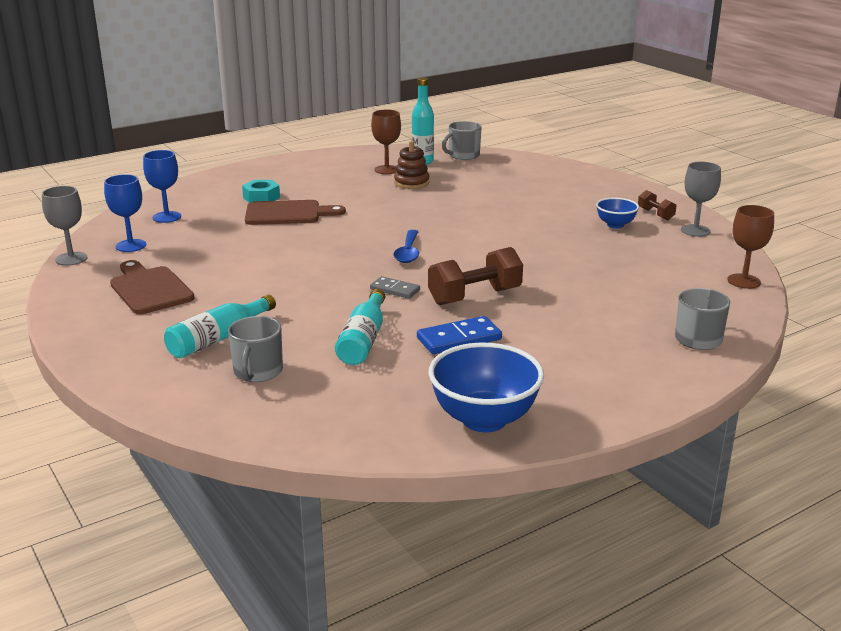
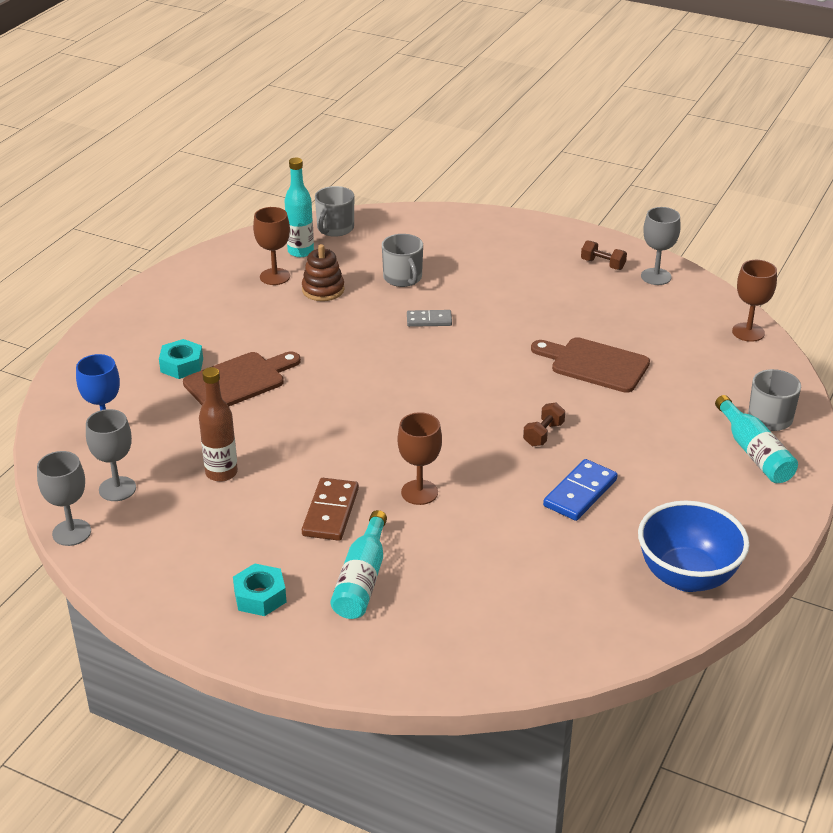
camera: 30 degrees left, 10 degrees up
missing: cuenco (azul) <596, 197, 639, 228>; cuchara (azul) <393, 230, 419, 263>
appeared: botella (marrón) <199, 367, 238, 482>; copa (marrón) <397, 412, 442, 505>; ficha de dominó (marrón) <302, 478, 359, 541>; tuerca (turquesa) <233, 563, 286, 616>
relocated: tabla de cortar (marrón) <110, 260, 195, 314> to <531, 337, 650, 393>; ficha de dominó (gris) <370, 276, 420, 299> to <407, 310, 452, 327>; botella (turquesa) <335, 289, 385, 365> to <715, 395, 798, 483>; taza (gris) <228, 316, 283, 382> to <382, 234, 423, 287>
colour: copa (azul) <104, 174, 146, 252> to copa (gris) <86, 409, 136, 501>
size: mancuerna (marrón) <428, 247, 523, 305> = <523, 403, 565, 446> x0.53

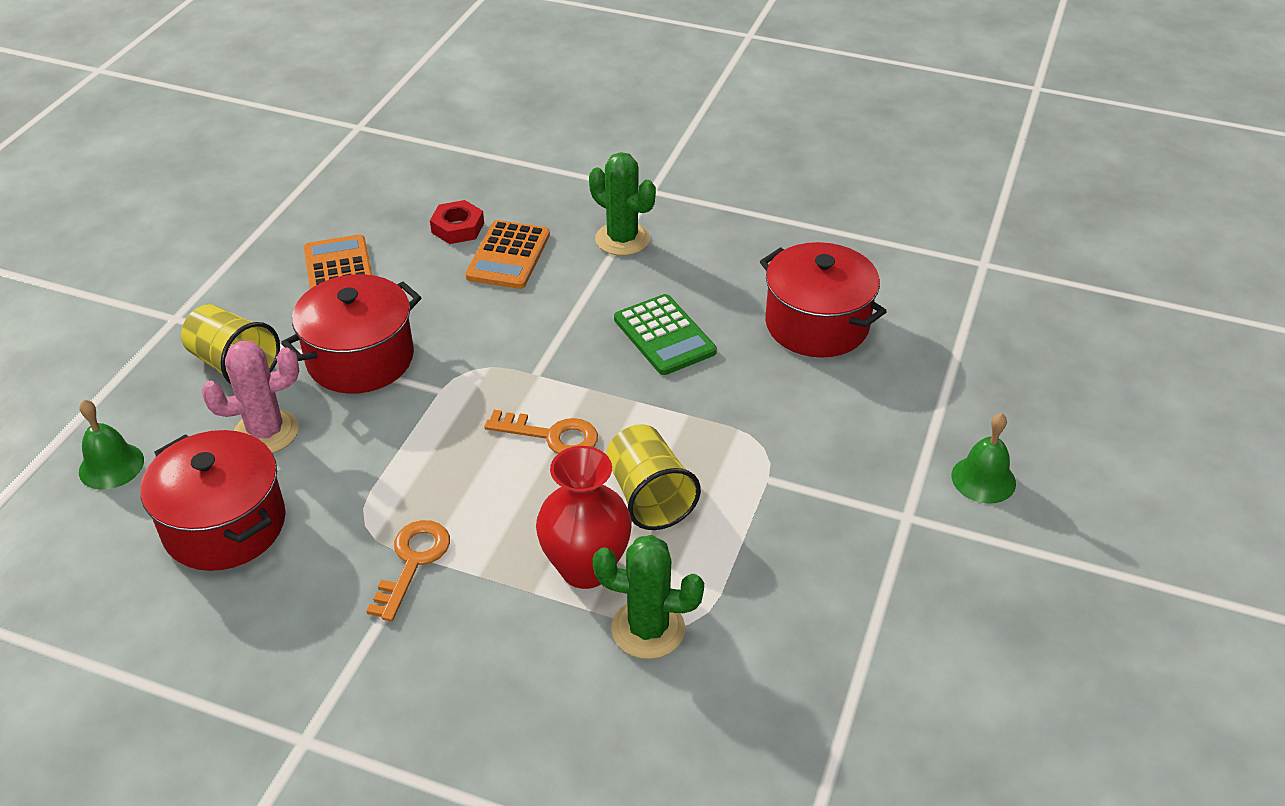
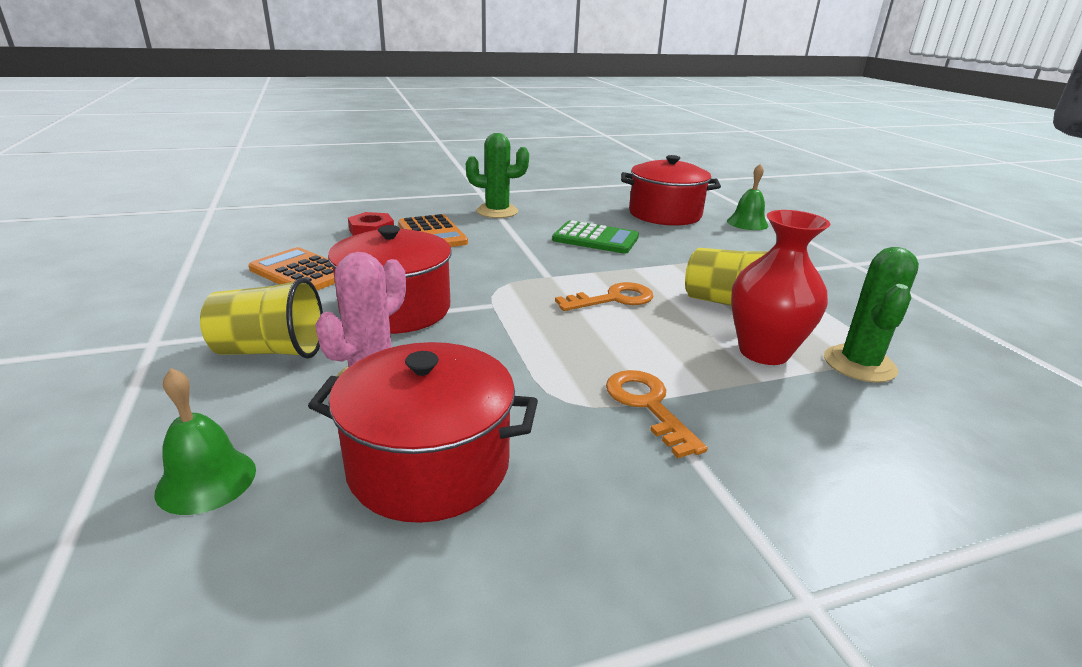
camera: 40 degrees left, 15 degrees down
relocated: campana (verde) <952, 413, 1016, 504> to <727, 164, 768, 230>
spun: cactus (verde) <593, 535, 704, 659> = <824, 247, 919, 382> 45 degrees counterclockwise

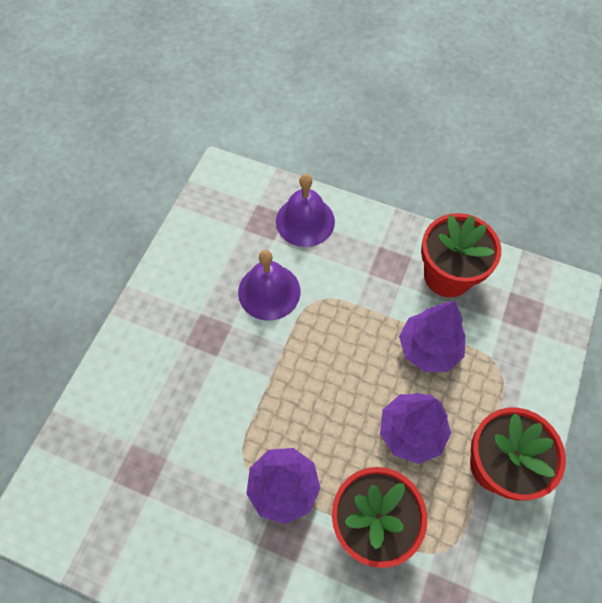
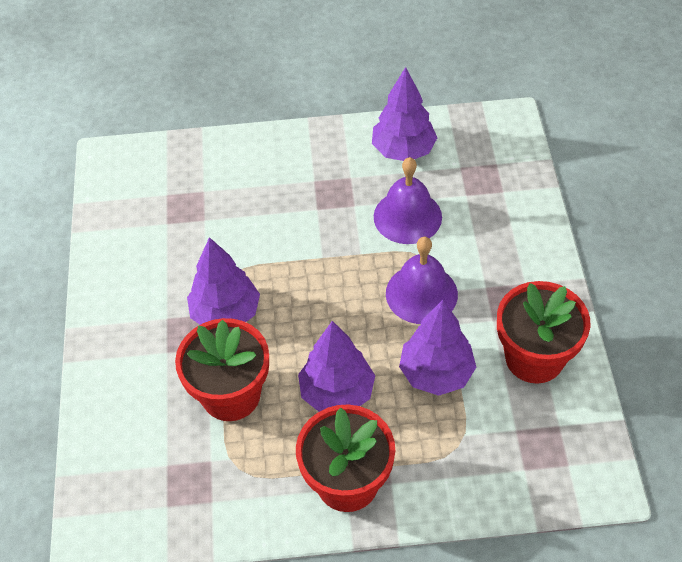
camera: 65 degrees right, 10 degrees down
appeared: árbol (morado) <372, 67, 437, 161>
relocated: campana (morado) <276, 174, 335, 247> to <386, 237, 458, 324>

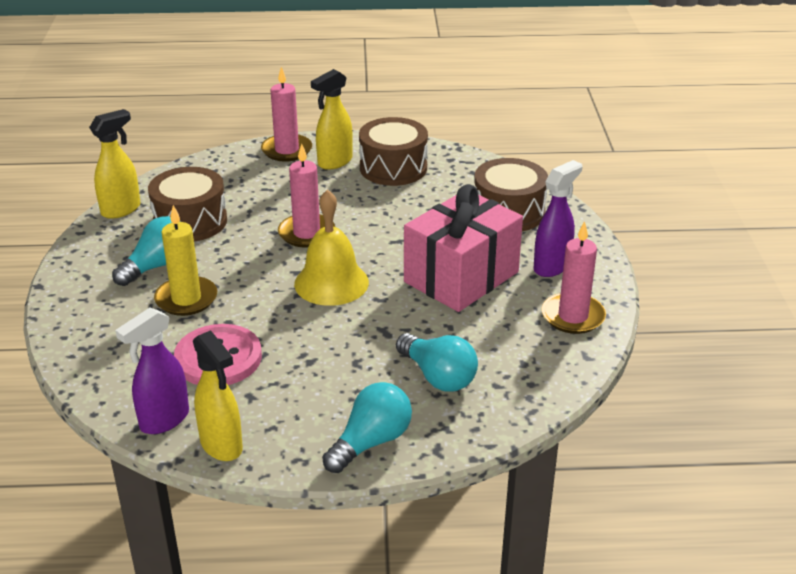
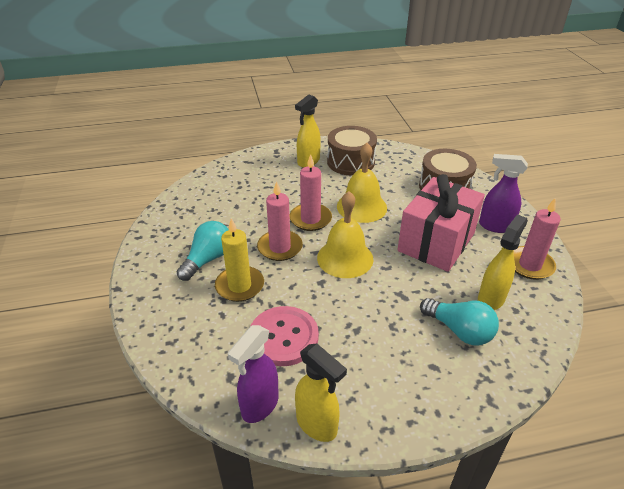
camera: 10 degrees left, 5 degrees up
missing: tambor (marrón) <148, 167, 227, 242>; bombilla (turquesa) <322, 382, 412, 473>
appeared: campana (amarillo) <337, 143, 387, 223>
relocated: vela (rosa) <261, 67, 312, 162> to <257, 181, 303, 261>; pulverizador (amarillo) <89, 109, 141, 219> to <478, 214, 528, 310>
spun: pulverizador (morado) <534, 160, 582, 277> = <479, 154, 528, 233> 105 degrees counterclockwise

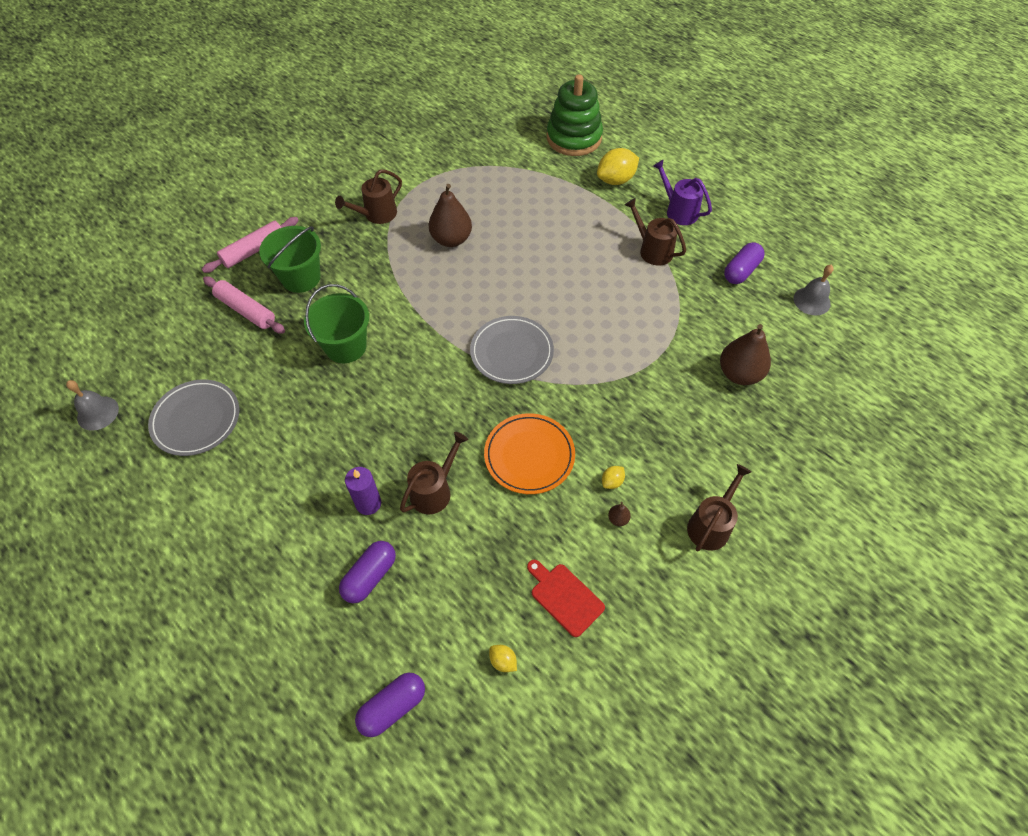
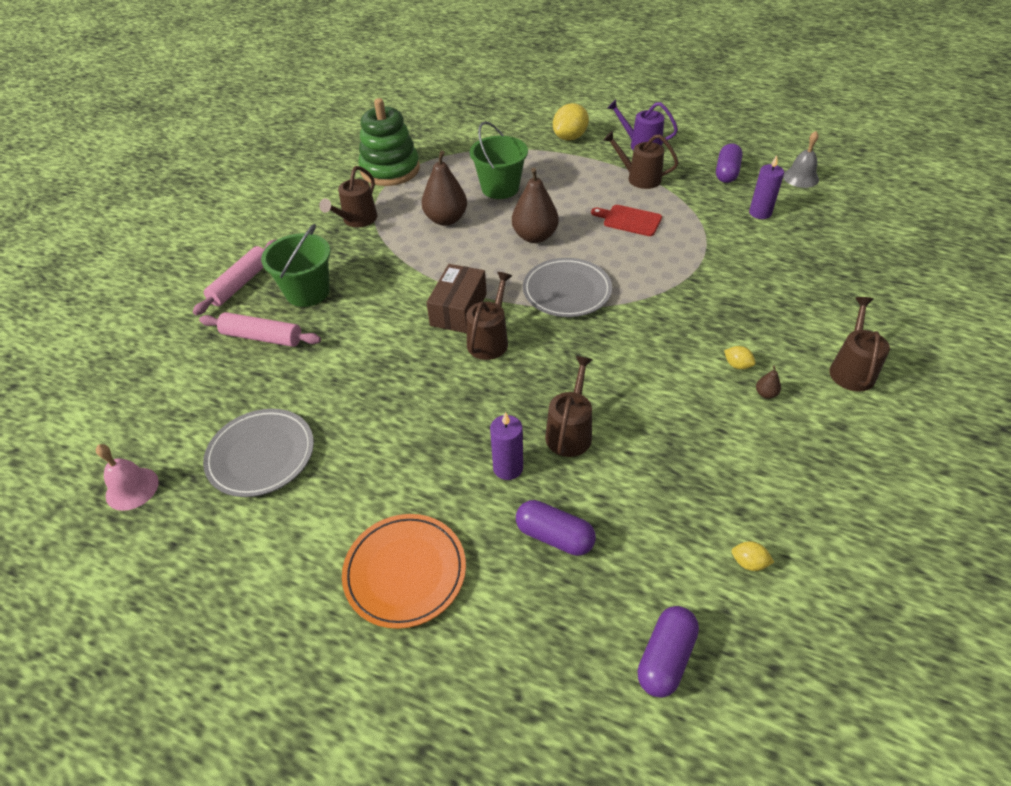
camera: 20 degrees left, 10 degrees down
appeared: vela (morado) <749, 155, 784, 219>; caja (marrón) <426, 264, 487, 333>; regadera (marrón) <466, 272, 512, 360>
relocated: juguete apilable (verde) <547, 74, 603, 156> to <358, 98, 420, 186>; balde (verde) <304, 284, 369, 363> to <470, 121, 528, 199>; pera (marrón) <720, 324, 771, 385> to <512, 168, 559, 243>; plato (naranja) <484, 413, 575, 494> to <342, 514, 466, 629>; tabla de cortar (rojo) <527, 560, 605, 637> to <591, 205, 662, 236>
colour: campana (gris) <66, 380, 119, 431> to campana (rosa) <96, 444, 159, 511>
spun: limón (amarillo) <602, 466, 625, 489> = <724, 346, 756, 369> 75 degrees counterclockwise; cápsula (morado) <339, 541, 396, 603> = <516, 500, 596, 556> 75 degrees counterclockwise

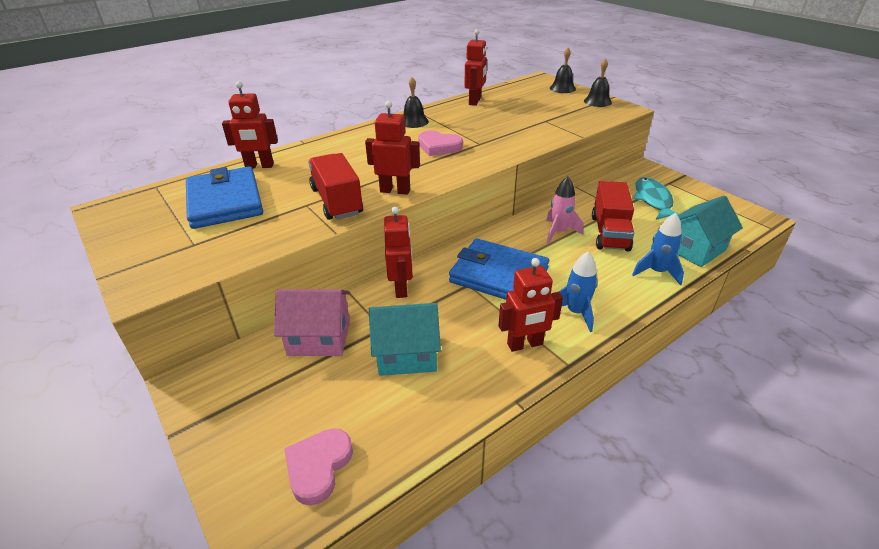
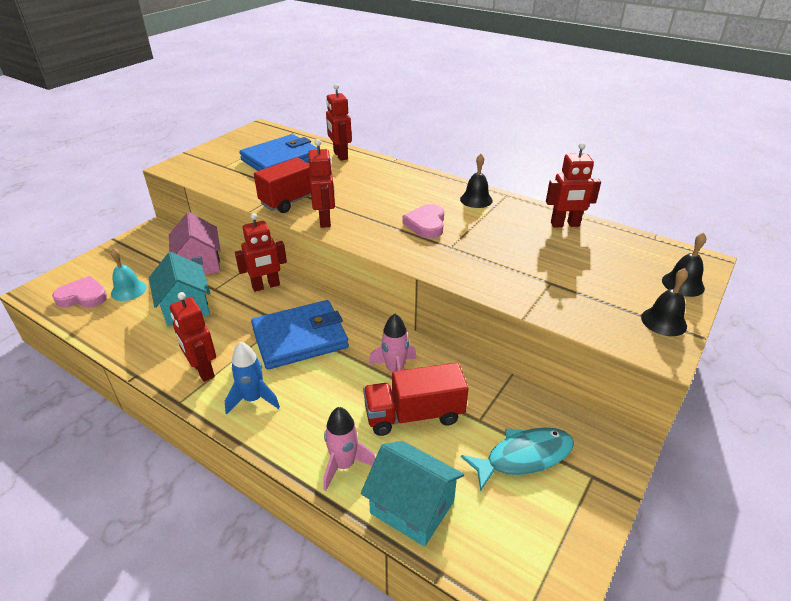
camera: 70 degrees right, 0 degrees up
appeared: campana (turquesa) <111, 248, 147, 301>
colour: cohete (azul) <632, 213, 684, 286> to cohete (rosa) <323, 407, 376, 491>
spun: cartera (azul) <449, 238, 549, 300> = <251, 300, 349, 370> 60 degrees clockwise

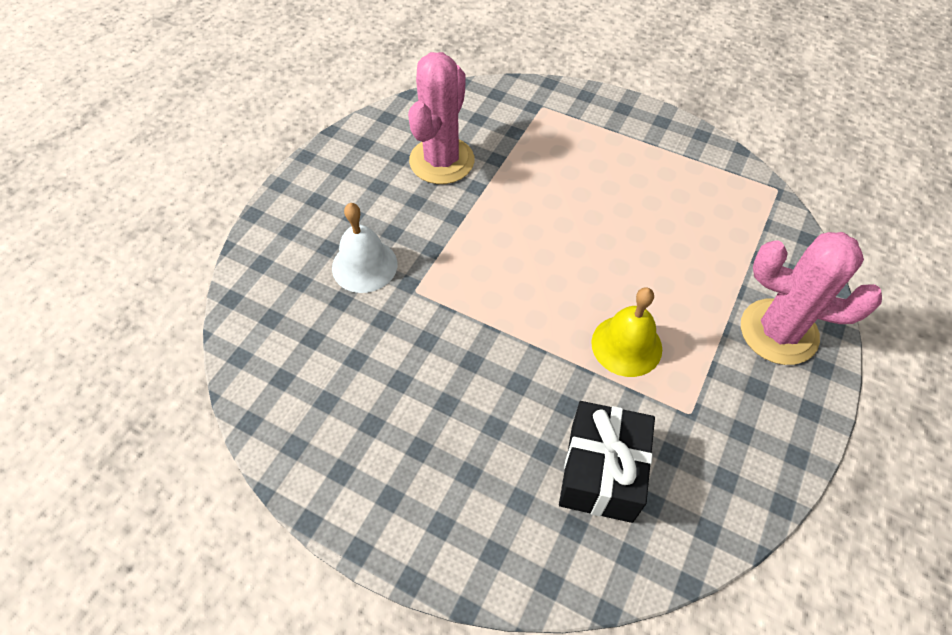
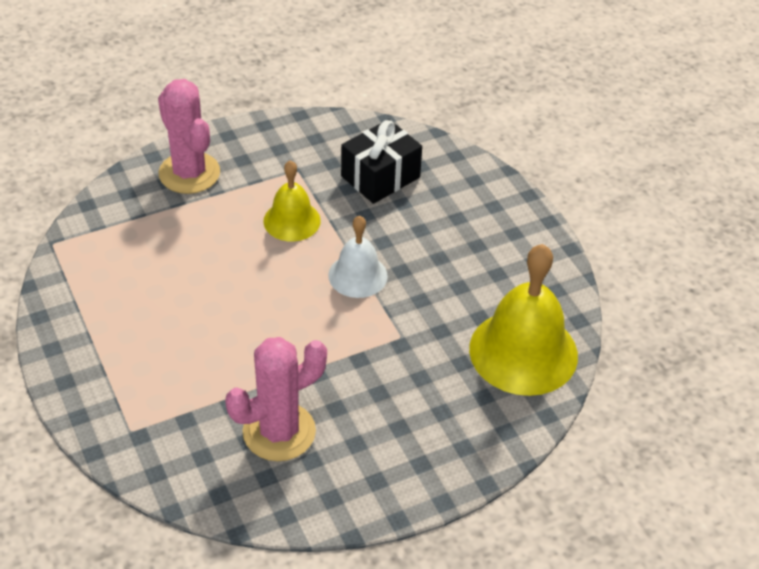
camera: 145 degrees left, 10 degrees down
appeared: campana (amarillo) <469, 244, 578, 396>
relocated: campana (blanco) <332, 203, 397, 293> to <328, 215, 388, 298>

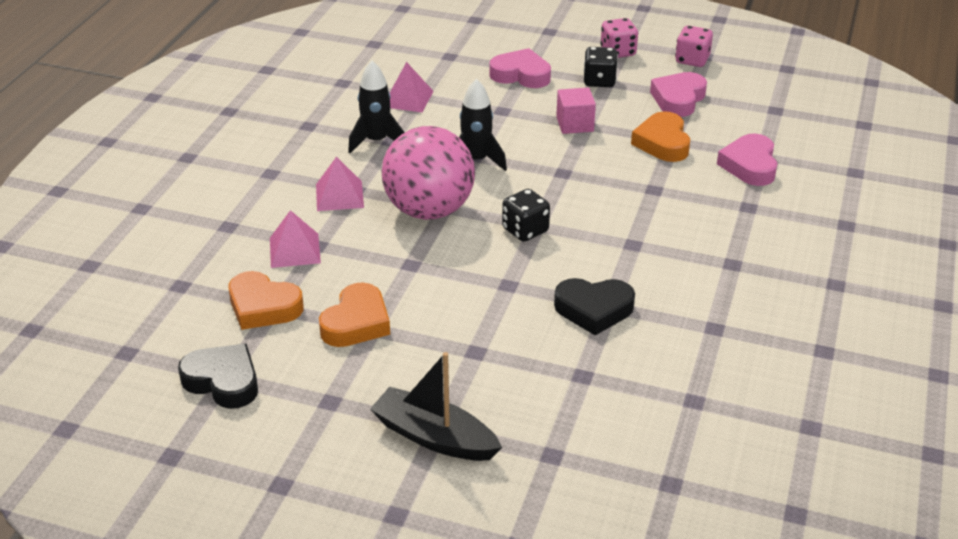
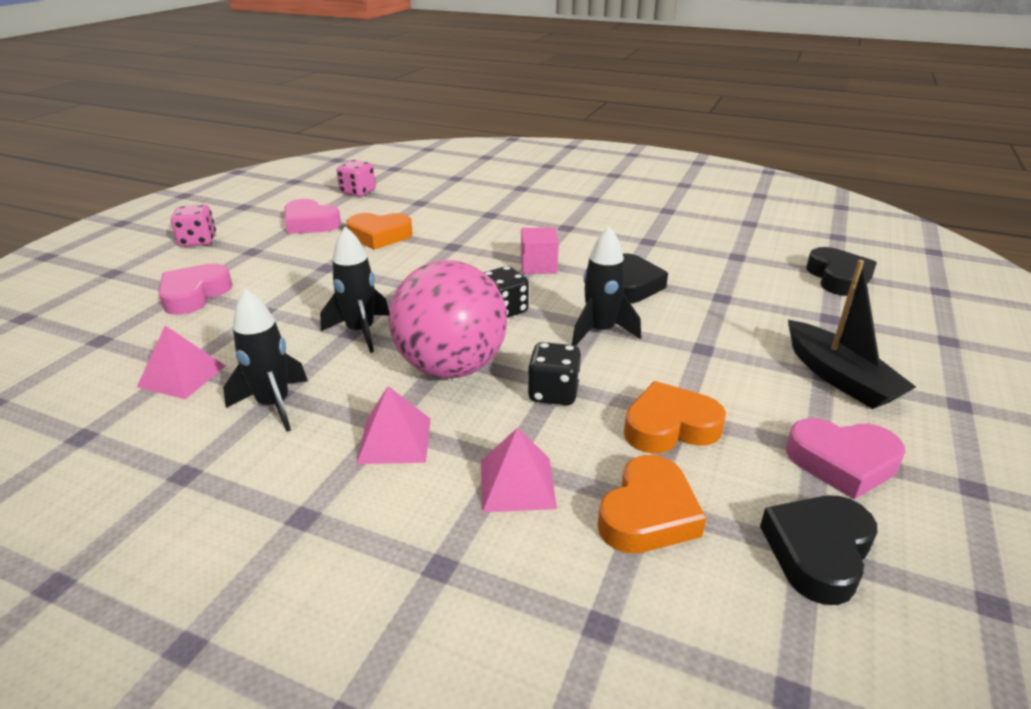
camera: 85 degrees left, 5 degrees down
appeared: cohete (negro) <572, 226, 641, 346>; corazón (negro) <806, 247, 877, 296>
relocated: dado (rosa) <675, 26, 713, 67> to <337, 160, 376, 197>; dado (negro) <584, 47, 618, 87> to <527, 342, 581, 405>; cubo (rosa) <556, 87, 596, 134> to <521, 227, 559, 274>; corazón (rosa) <717, 133, 778, 186> to <786, 418, 905, 500>
spun: corazón (naranja) <319, 283, 390, 347> = <624, 381, 726, 453> 45 degrees counterclockwise; barco (negro) <370, 352, 502, 461> = <788, 260, 916, 409> 60 degrees counterclockwise

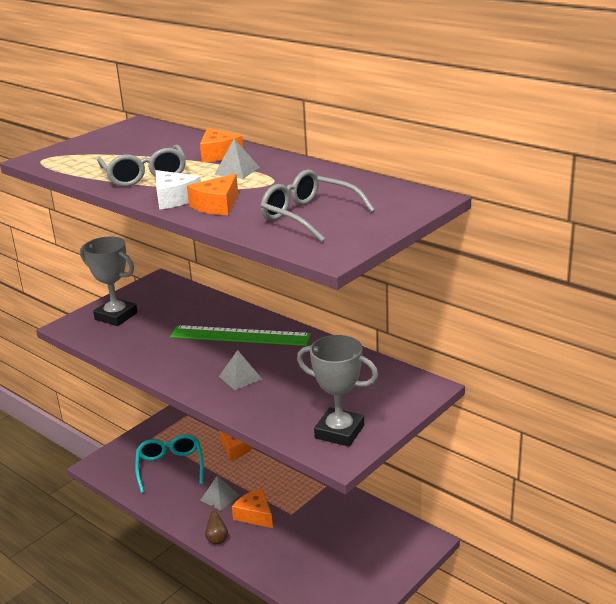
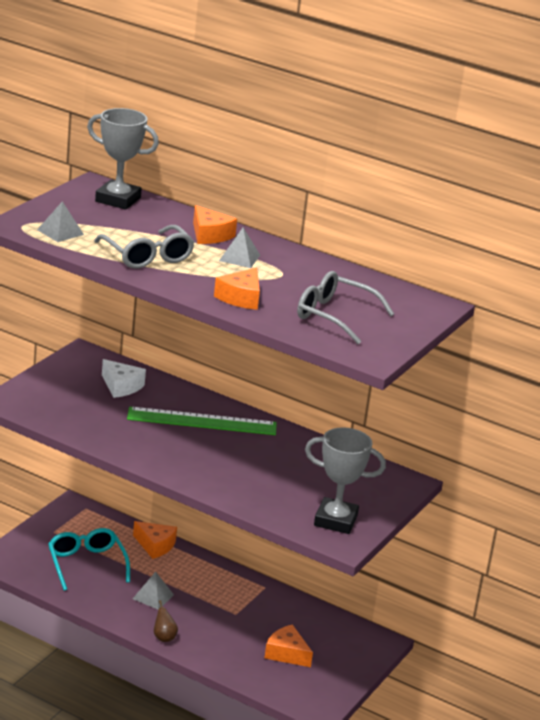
camera: 15 degrees left, 0 degrees up
relocated: queso (blanco) <156, 170, 201, 210> to <102, 359, 146, 398>; trofeo (gris) <80, 237, 138, 326> to <87, 108, 159, 210>; pirámide (gris) <219, 350, 262, 390> to <37, 201, 84, 242>; queso (naranja) <232, 488, 273, 528> to <265, 624, 313, 667>

